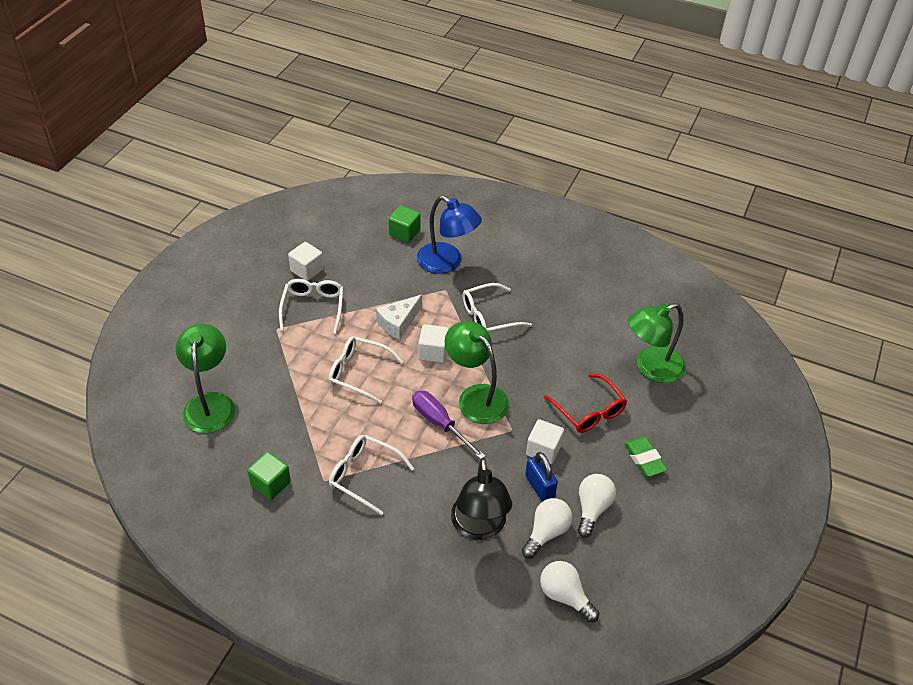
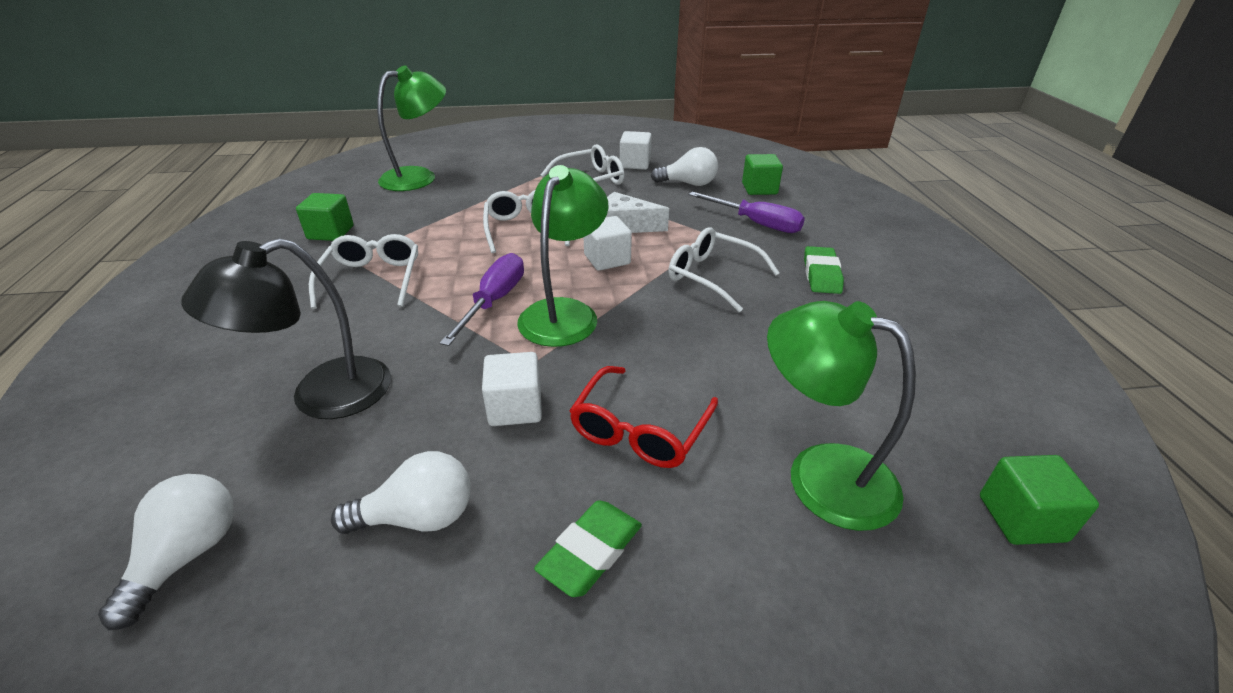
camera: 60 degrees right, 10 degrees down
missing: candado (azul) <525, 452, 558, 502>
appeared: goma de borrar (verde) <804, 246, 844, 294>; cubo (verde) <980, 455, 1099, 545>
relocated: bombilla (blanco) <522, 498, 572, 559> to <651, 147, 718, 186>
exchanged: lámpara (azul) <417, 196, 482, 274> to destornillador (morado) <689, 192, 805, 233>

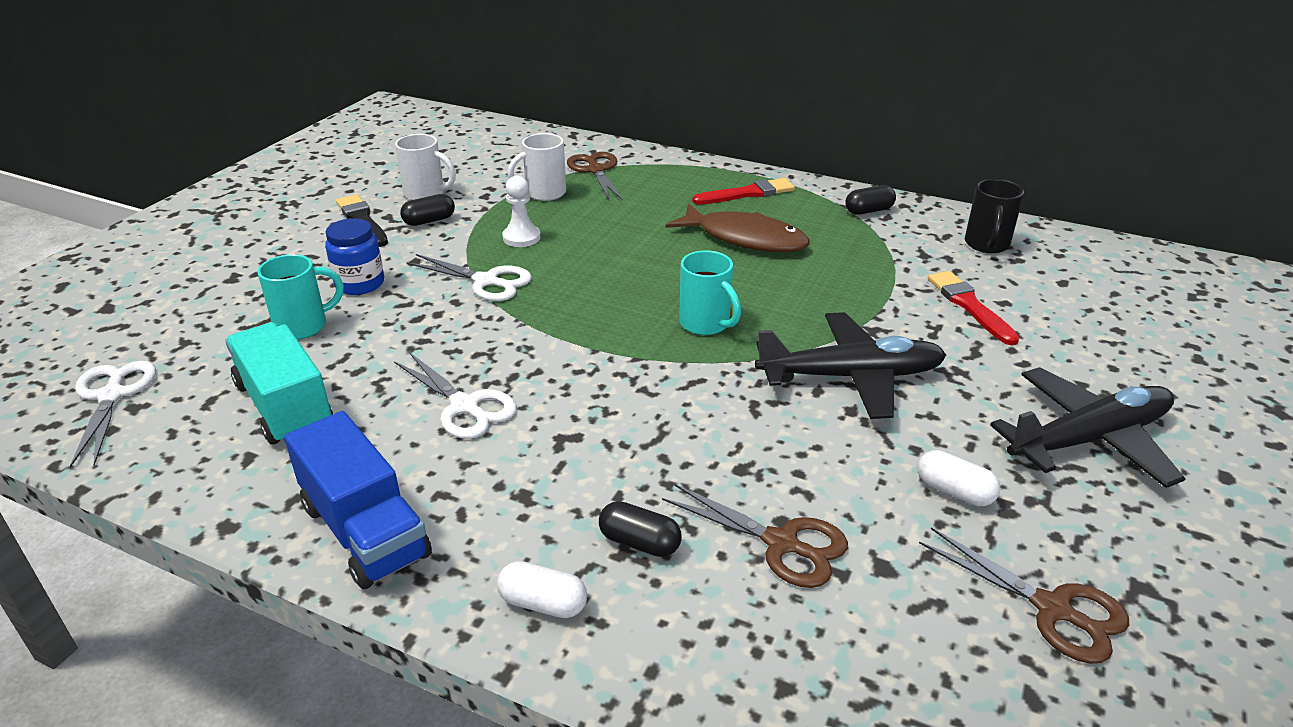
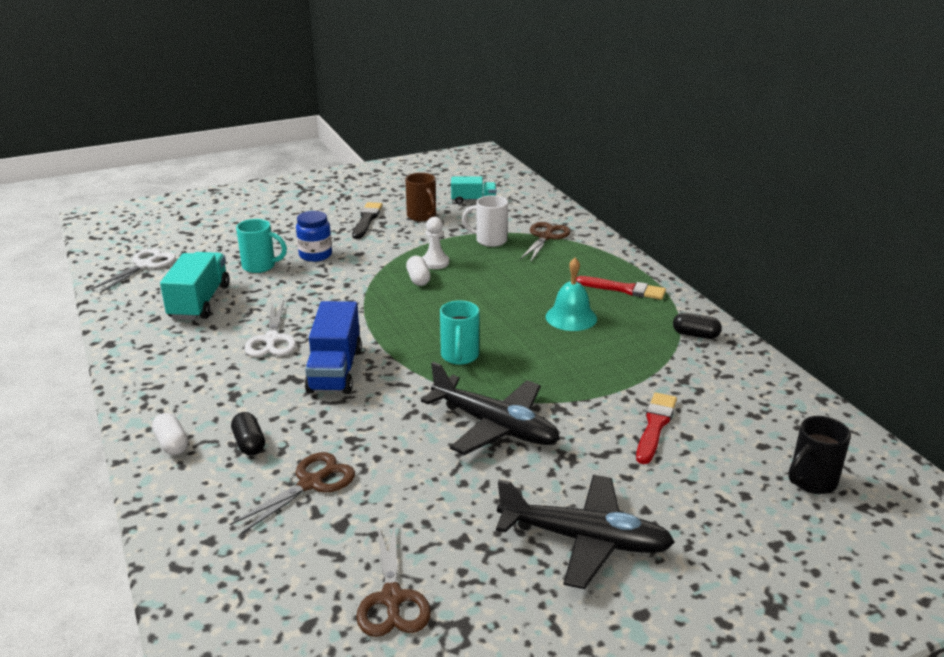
camera: 40 degrees right, 5 degrees down
missing: cápsula (negro) <400, 194, 455, 226>; tijeras (blanco) <406, 254, 532, 301>
appeared: camión (turquesa) <451, 177, 496, 205>
relocated: taza (negro) <965, 179, 1024, 253> to <788, 416, 851, 494>; camión (azul) <284, 411, 432, 589> to <305, 301, 362, 394>; cápsula (blanco) <918, 450, 1000, 506> to <406, 256, 431, 286>
exchanged: pez (marrón) <666, 203, 810, 252> to campana (turquesa) <545, 258, 597, 331>
colour: taza (blanco) <395, 134, 456, 200> to taza (marrón) <405, 173, 436, 221>
spun: tijeras (marrón) <662, 484, 848, 588> = <230, 452, 355, 535> 120 degrees counterclockwise

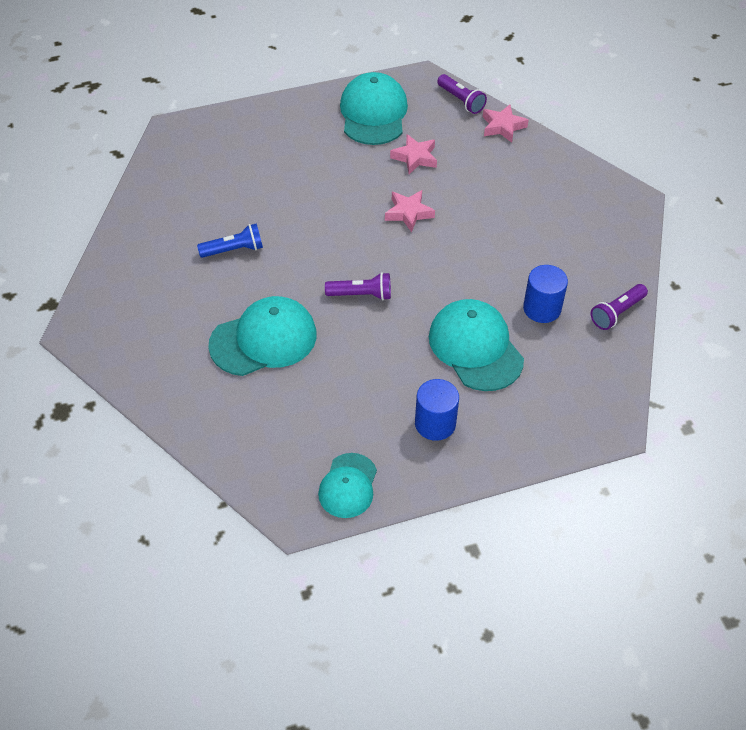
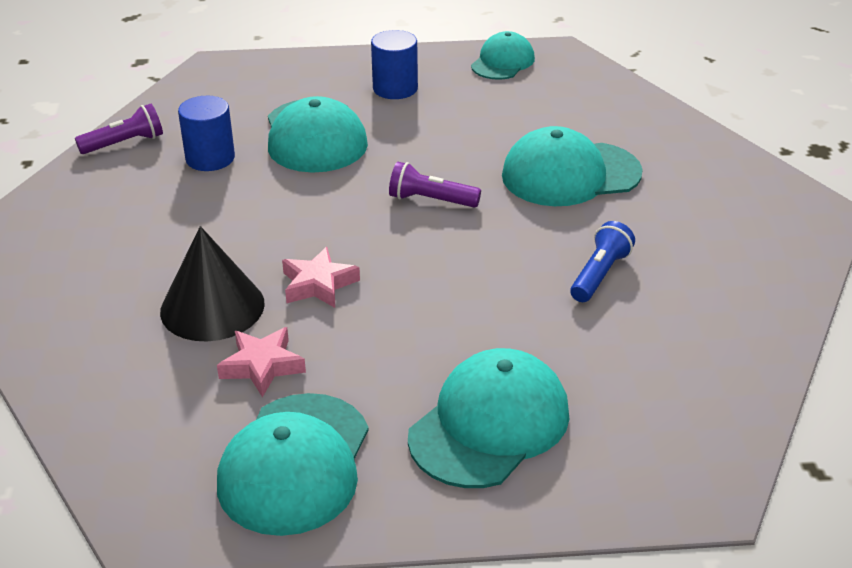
camera: 165 degrees left, 15 degrees down
missing: lámpara de mano (morado) <437, 74, 487, 114>; estrella (rosa) <483, 104, 529, 143>
appeared: cono (negro) <160, 226, 265, 341>; gorra (turquesa) <408, 348, 570, 488>
spun: lámpara de mano (azul) <197, 223, 263, 258> = <570, 221, 635, 302> 120 degrees clockwise

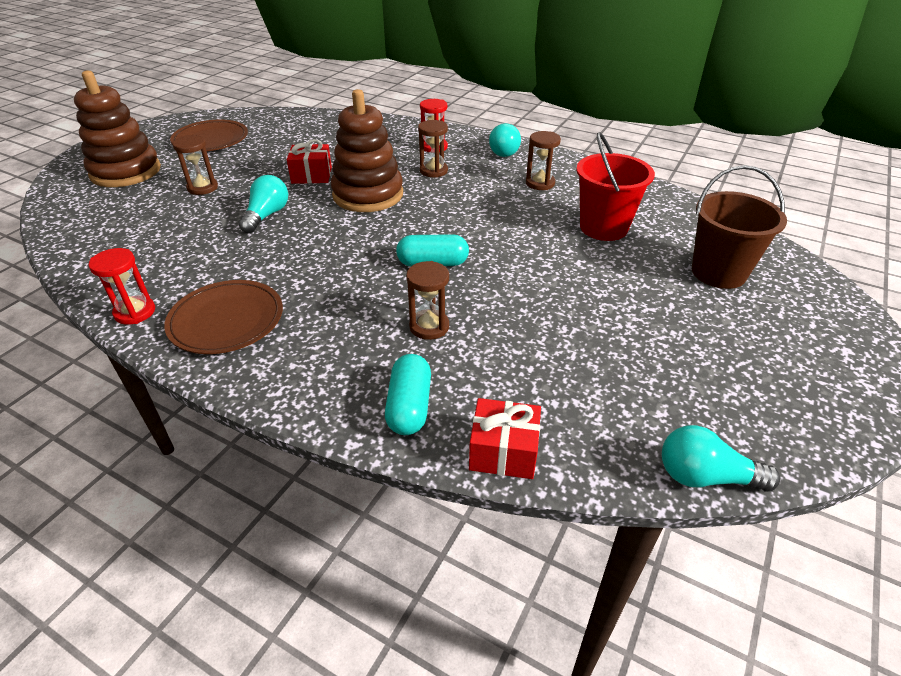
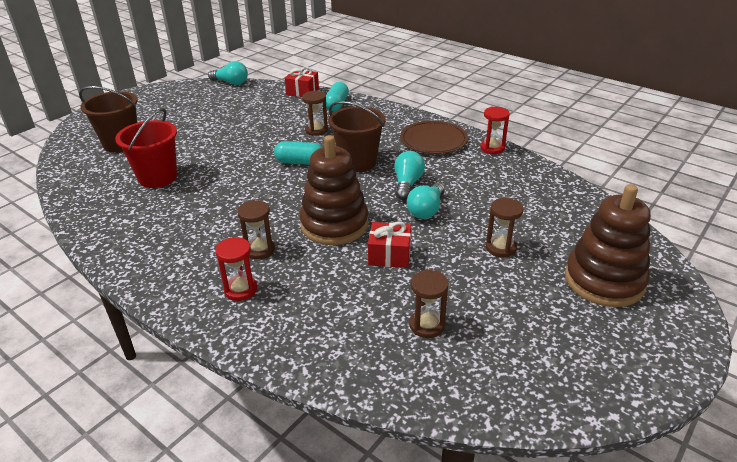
camera: 170 degrees left, 5 degrees down
missing: plato (marrón) <170, 120, 248, 151>
appeared: balde (marrón) <328, 101, 386, 172>
relocated: bombilla (turquesa) <489, 123, 521, 157> to <394, 151, 425, 200>; reloj de arena (marrón) <526, 131, 561, 190> to <409, 270, 449, 338>

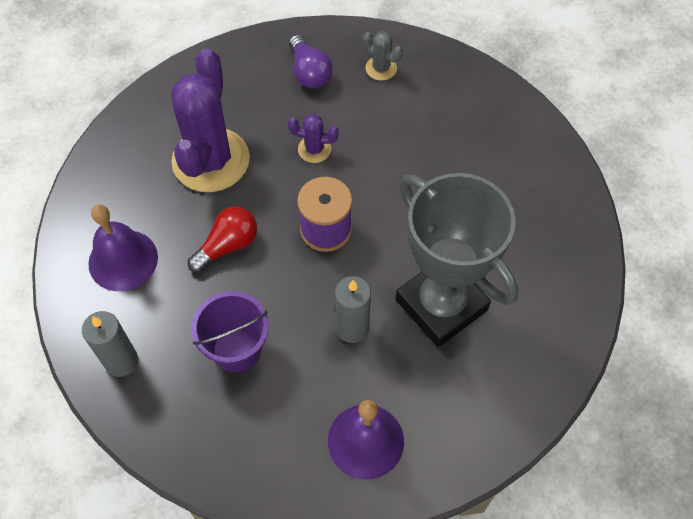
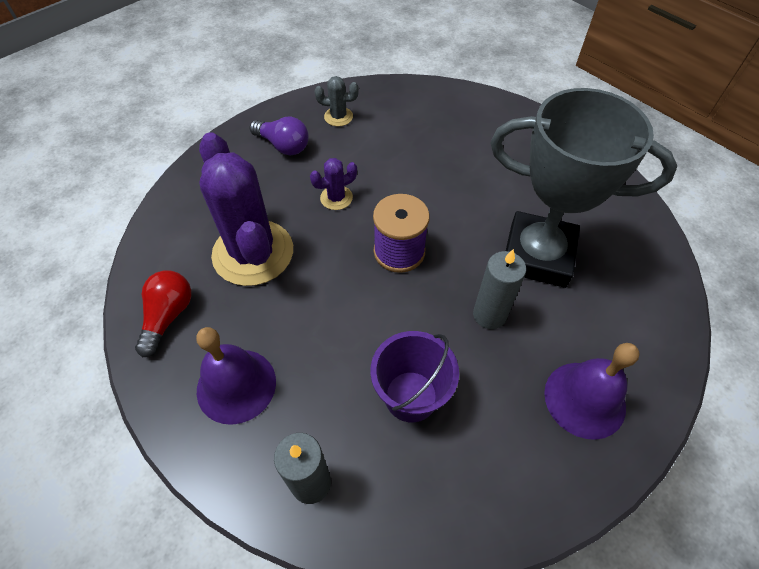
camera: 35 degrees left, 5 degrees down
relocated: bombilla (rojo) <188, 206, 257, 273> to <135, 271, 191, 357>

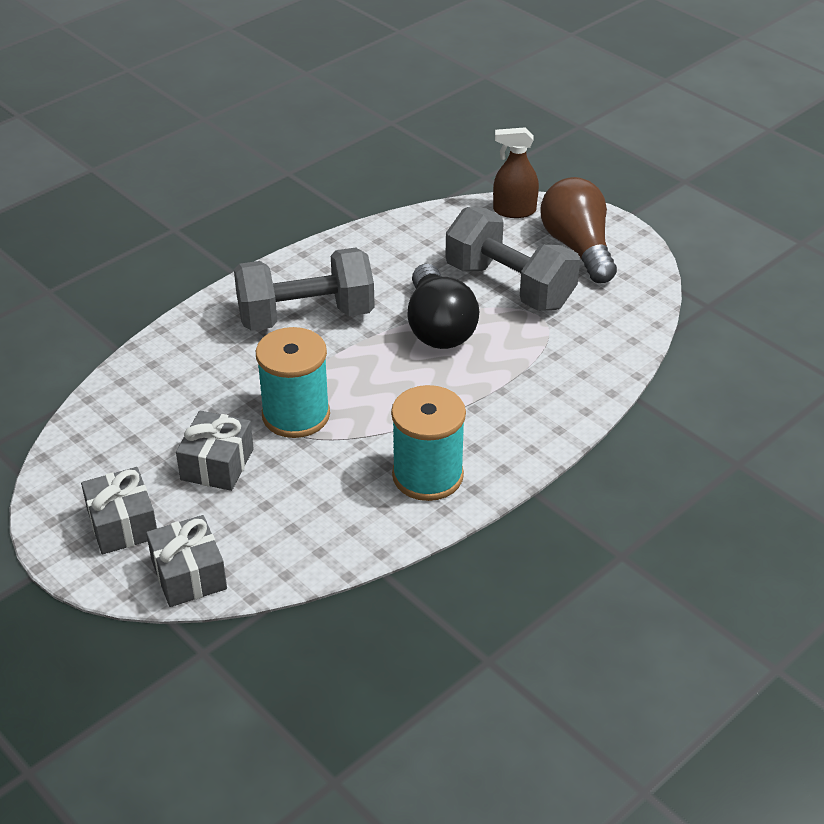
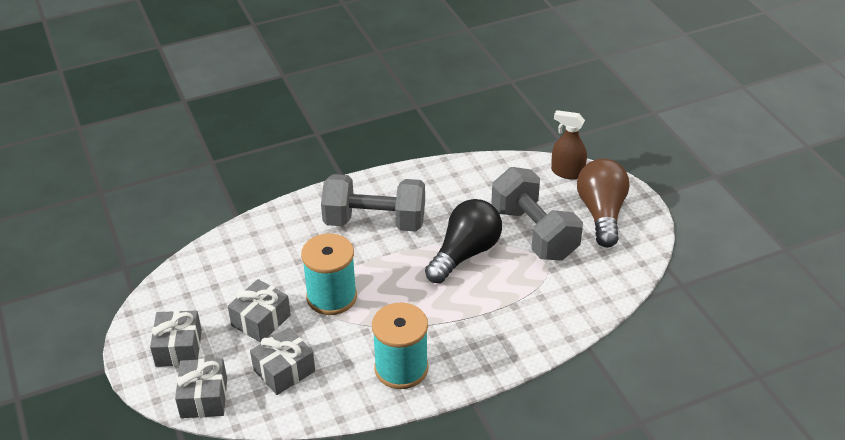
camera: 20 degrees right, 0 degrees up
appeared: regalo (gris) <250, 327, 315, 395>
spun: bombilla (negro) <407, 264, 479, 349> = <425, 199, 502, 283> 150 degrees counterclockwise

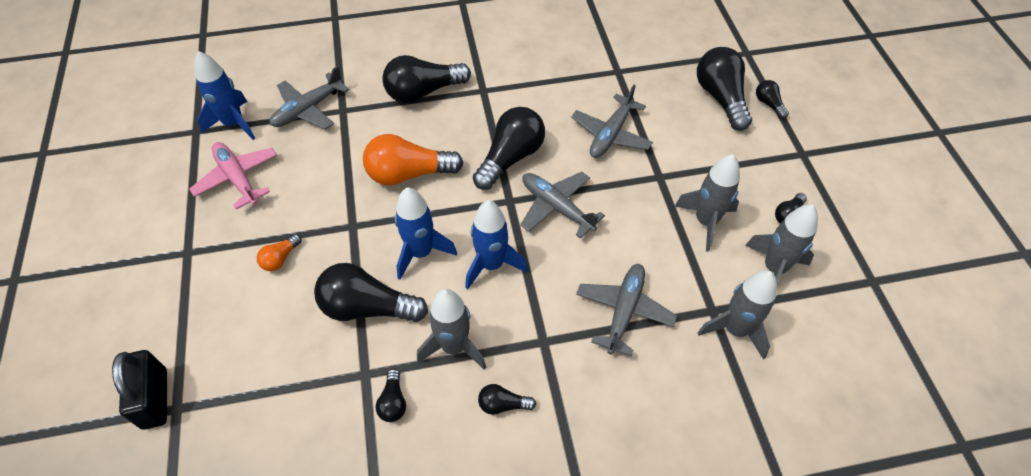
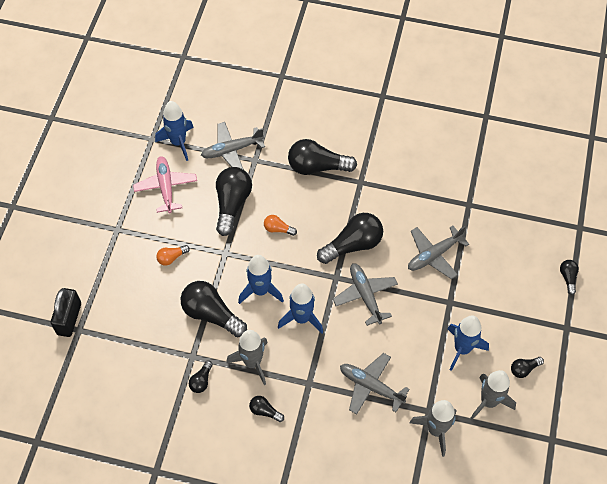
camera: 25 degrees right, 5 degrees up
relocated: bombilla (negro) <697, 47, 752, 131> to <216, 167, 252, 236>
colour: cohete (gris) <674, 154, 740, 252> to cohete (azul) <447, 316, 489, 371>
spun: avión (gris) <576, 264, 677, 356> = <340, 353, 410, 414> 105 degrees counterclockwise
size: bombilla (naranja) <363, 134, 463, 186> = <264, 215, 297, 236> x0.48

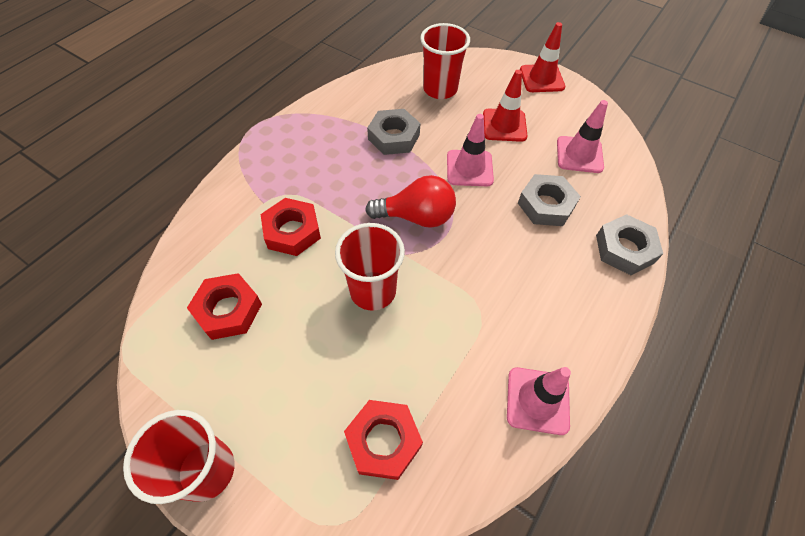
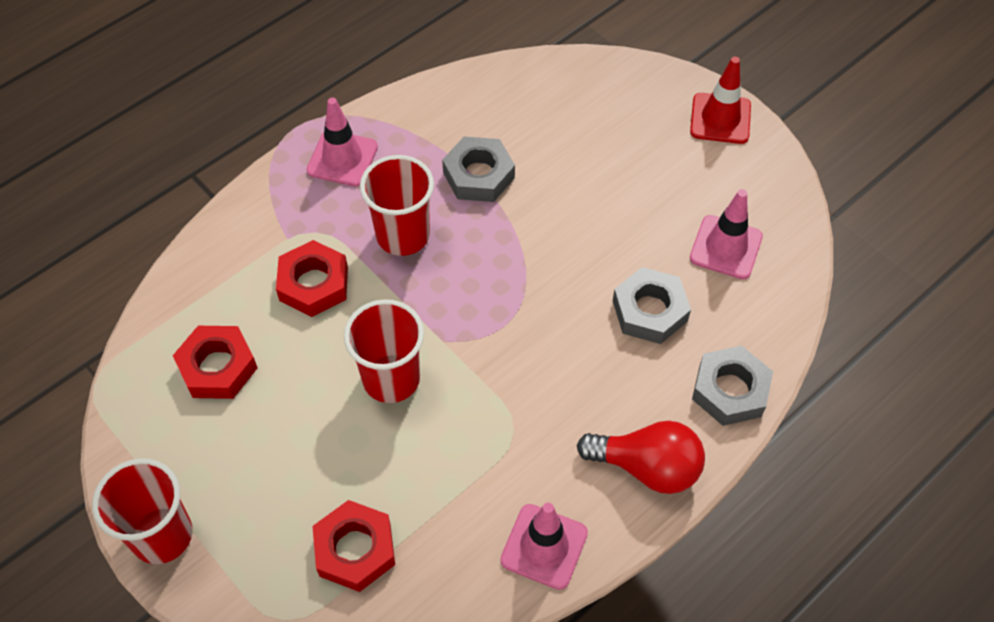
camera: 15 degrees right, 0 degrees up
missing: cono de tráfico (rojo) <483, 70, 527, 142>
relocated: vaso (rojo) <420, 23, 470, 99> to <360, 155, 434, 256>; cono de tráfico (rosa) <447, 114, 494, 186> to <307, 98, 378, 186>; bombilla (rojo) <365, 175, 456, 228> to <577, 421, 705, 494>

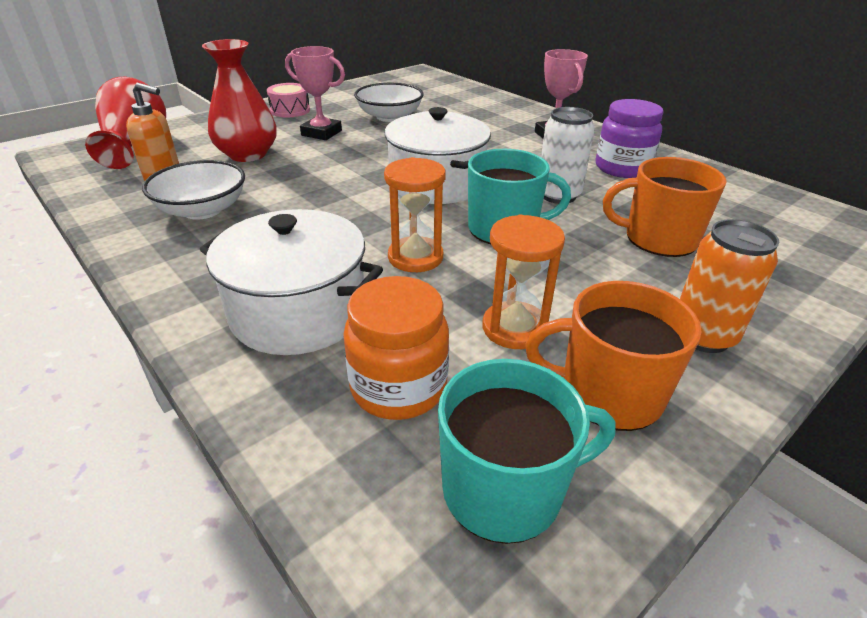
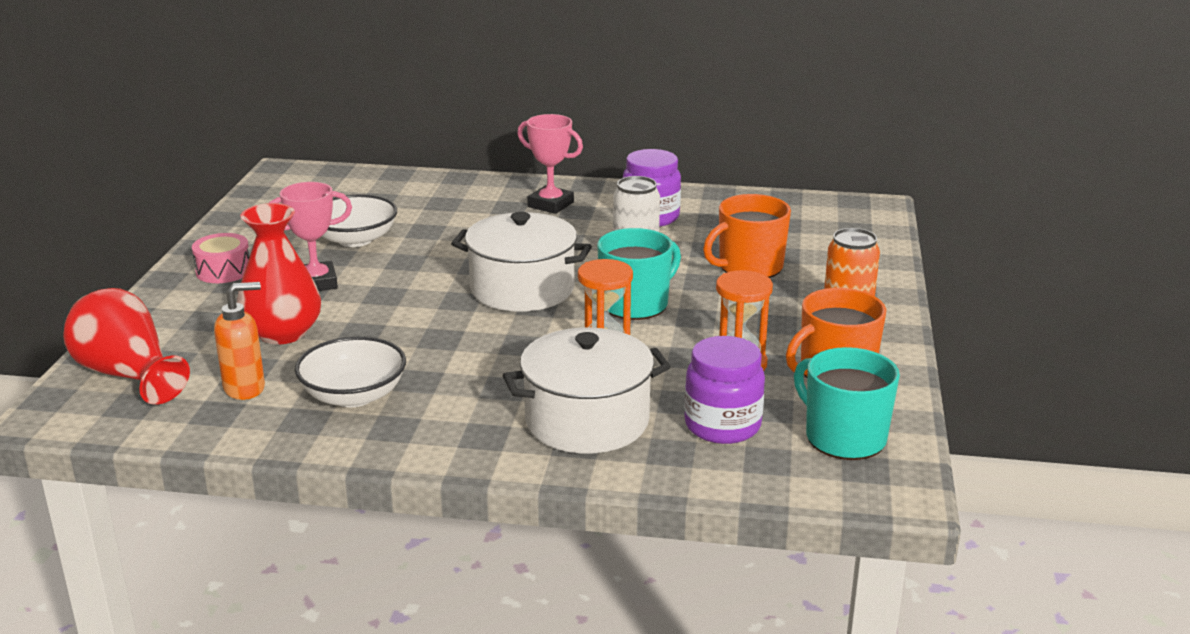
camera: 40 degrees left, 10 degrees down
colour: tarro (naranja) <343, 276, 449, 420> to tarro (morado) <684, 336, 765, 444>
spun: taza (turquesa) <438, 359, 615, 544> = <794, 347, 900, 460> 75 degrees counterclockwise

